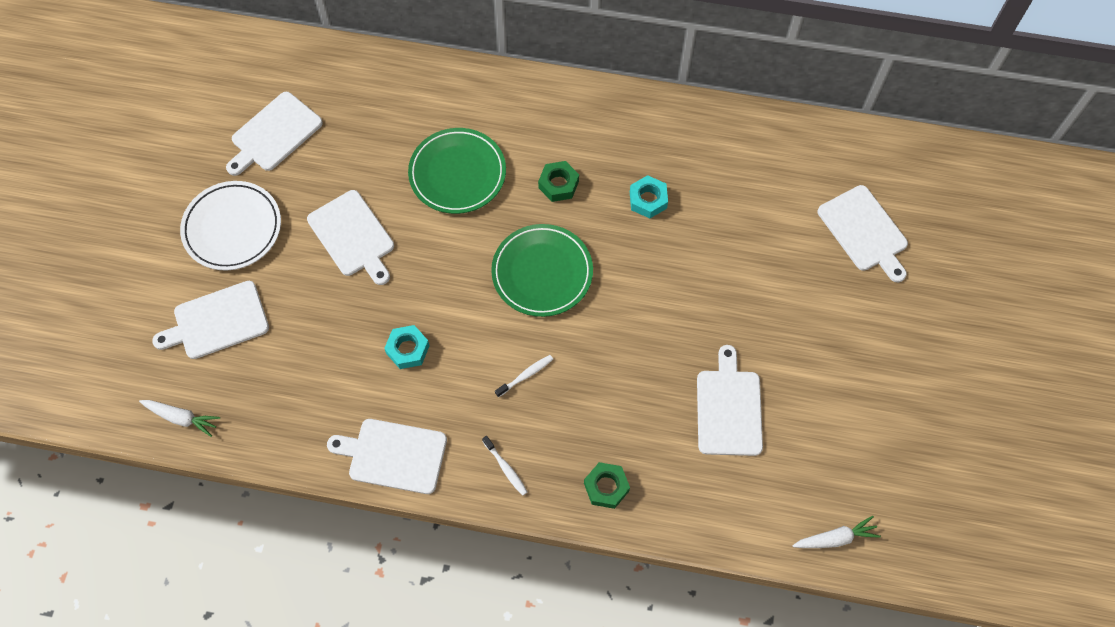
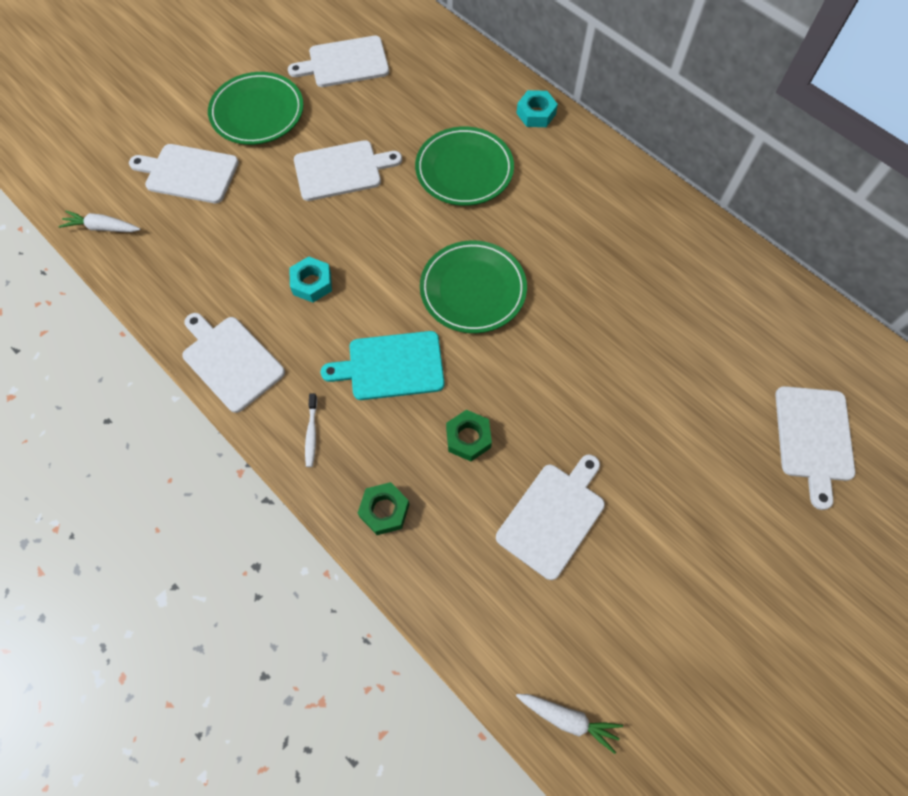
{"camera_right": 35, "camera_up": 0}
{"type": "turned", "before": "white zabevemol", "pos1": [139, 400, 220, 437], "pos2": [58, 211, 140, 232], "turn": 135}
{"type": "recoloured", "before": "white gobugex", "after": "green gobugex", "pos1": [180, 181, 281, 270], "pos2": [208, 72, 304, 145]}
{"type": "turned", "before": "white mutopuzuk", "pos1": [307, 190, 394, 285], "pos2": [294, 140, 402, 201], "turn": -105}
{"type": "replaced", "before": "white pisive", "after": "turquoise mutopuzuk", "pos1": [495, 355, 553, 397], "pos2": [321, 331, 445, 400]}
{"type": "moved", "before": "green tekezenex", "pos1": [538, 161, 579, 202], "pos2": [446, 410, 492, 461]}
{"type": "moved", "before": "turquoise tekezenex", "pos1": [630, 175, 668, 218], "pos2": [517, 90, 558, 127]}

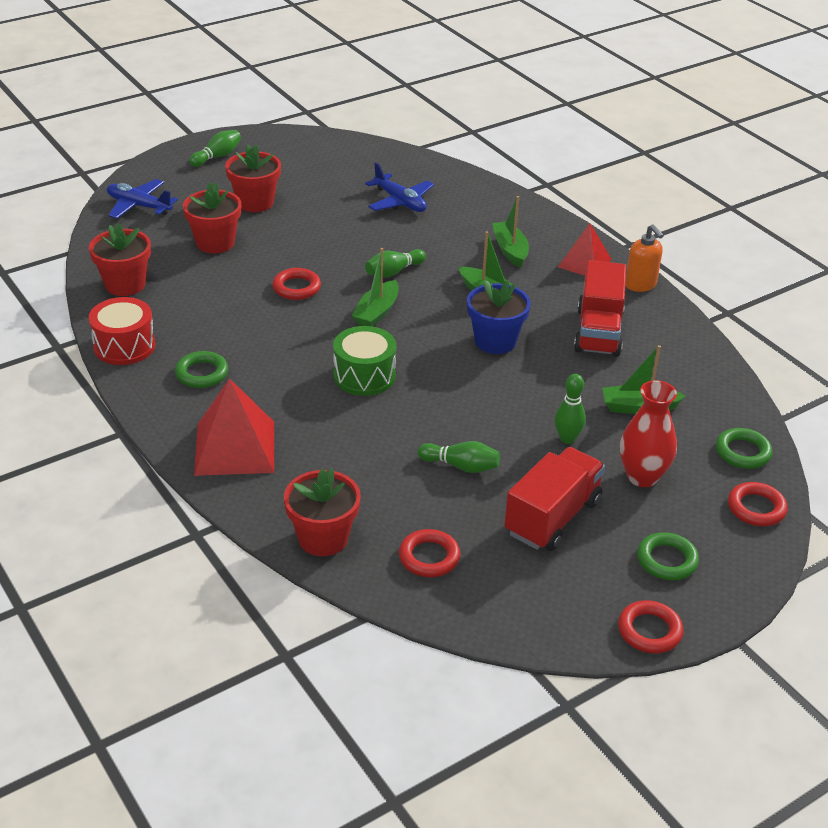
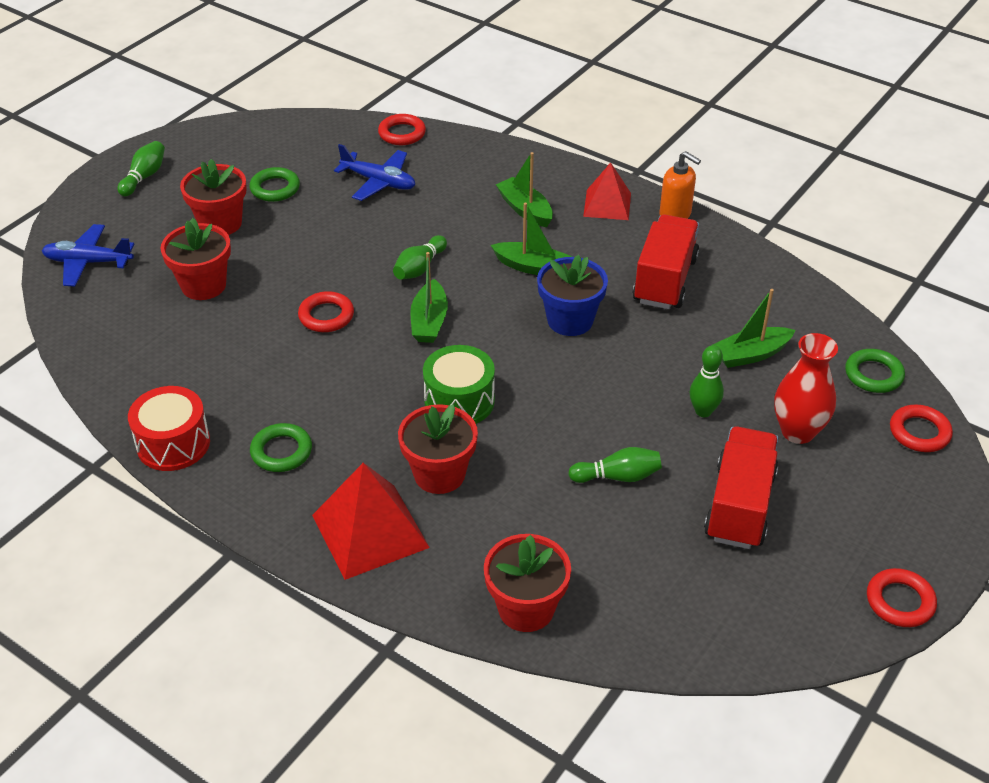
{"camera_right": -20, "camera_up": 5}
{"type": "moved", "before": "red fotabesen", "pos1": [89, 223, 151, 296], "pos2": [398, 404, 478, 494]}
{"type": "moved", "before": "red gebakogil", "pos1": [399, 529, 460, 577], "pos2": [378, 114, 426, 145]}
{"type": "turned", "before": "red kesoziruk", "pos1": [574, 260, 626, 357], "pos2": [633, 215, 699, 309], "turn": -150}
{"type": "moved", "before": "green gebakogil", "pos1": [637, 532, 699, 580], "pos2": [249, 167, 300, 202]}

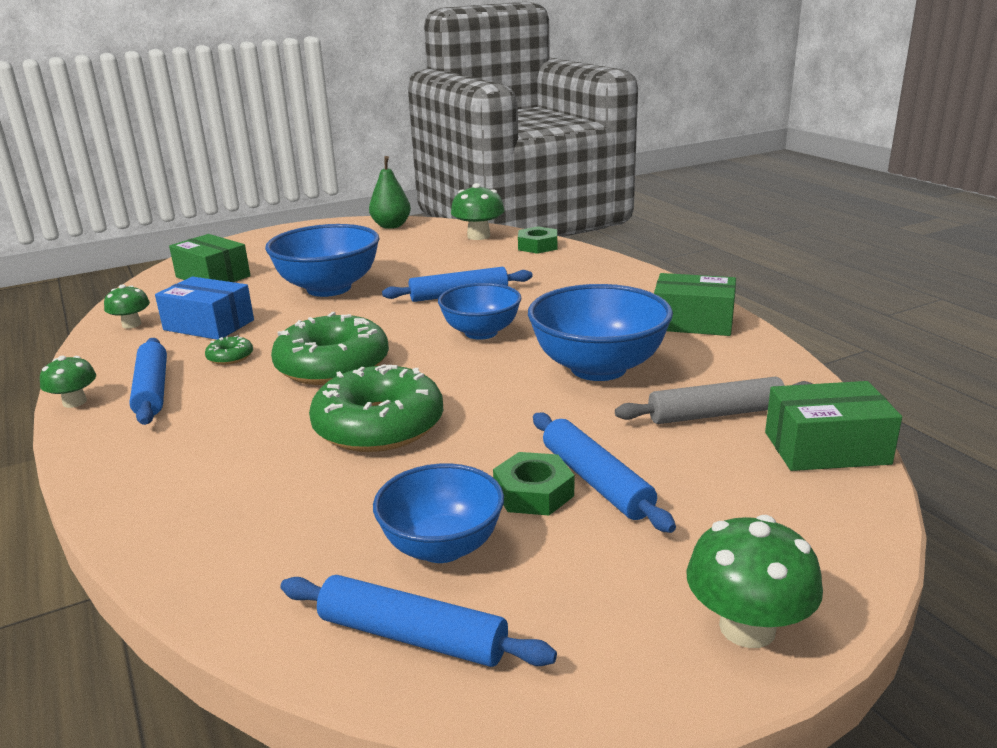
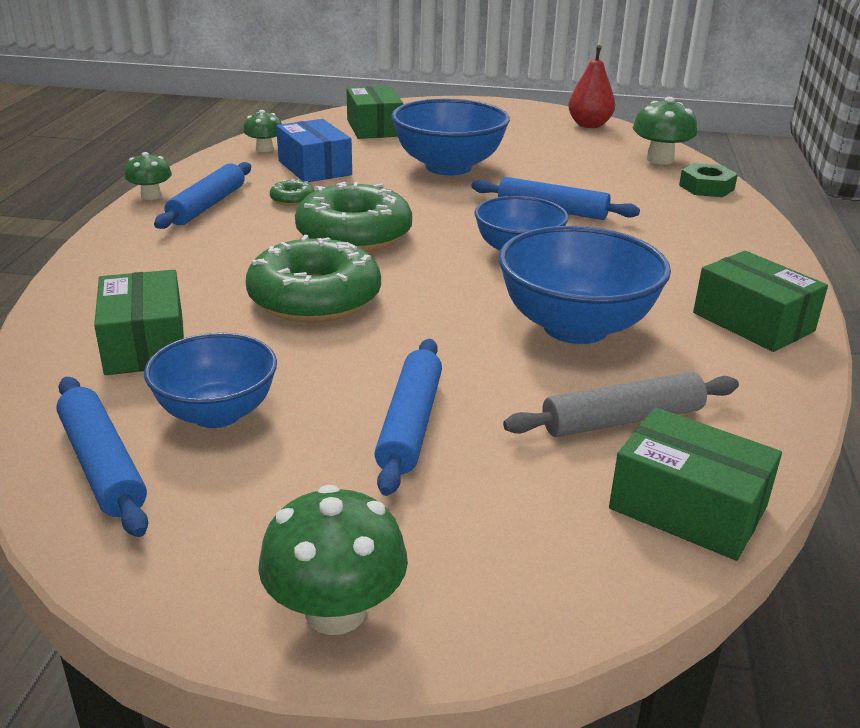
{"camera_right": 35, "camera_up": 5}
{"type": "recoloured", "before": "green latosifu", "after": "red latosifu", "pos1": [369, 156, 411, 229], "pos2": [568, 45, 615, 128]}
{"type": "removed", "before": "green tekezenex", "pos1": [493, 452, 574, 515]}
{"type": "turned", "before": "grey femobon", "pos1": [615, 377, 813, 424], "pos2": [503, 372, 739, 437], "turn": -45}
{"type": "added", "after": "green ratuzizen", "pos2": [94, 270, 184, 375]}

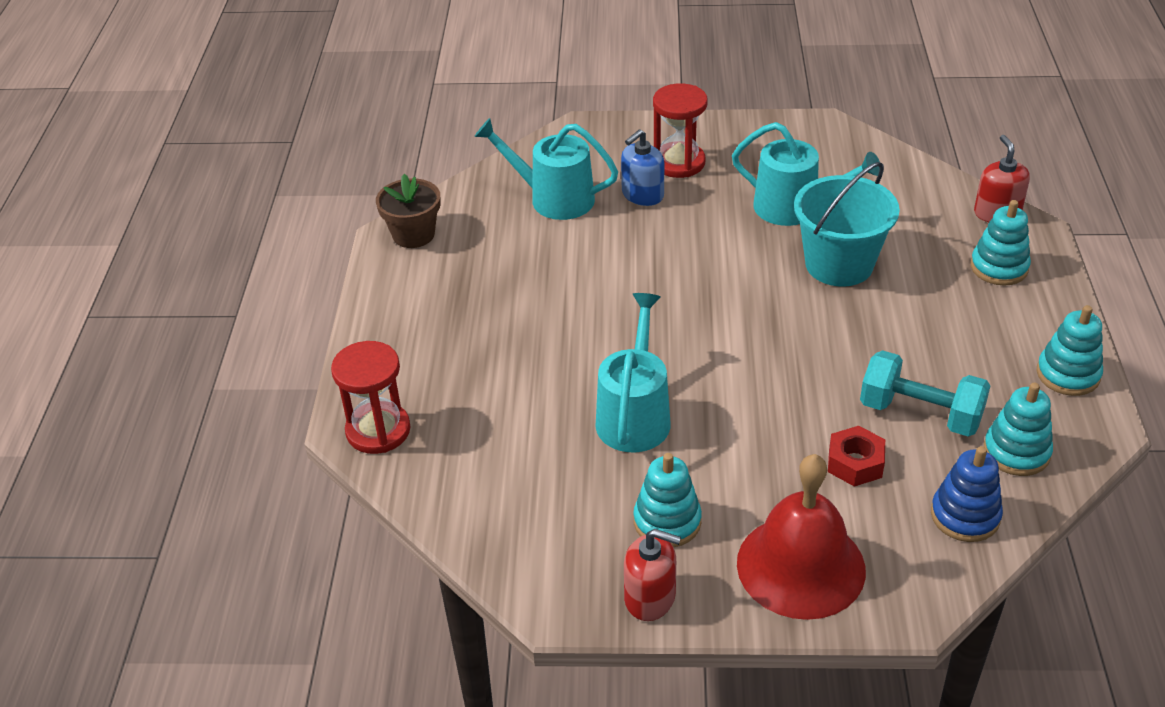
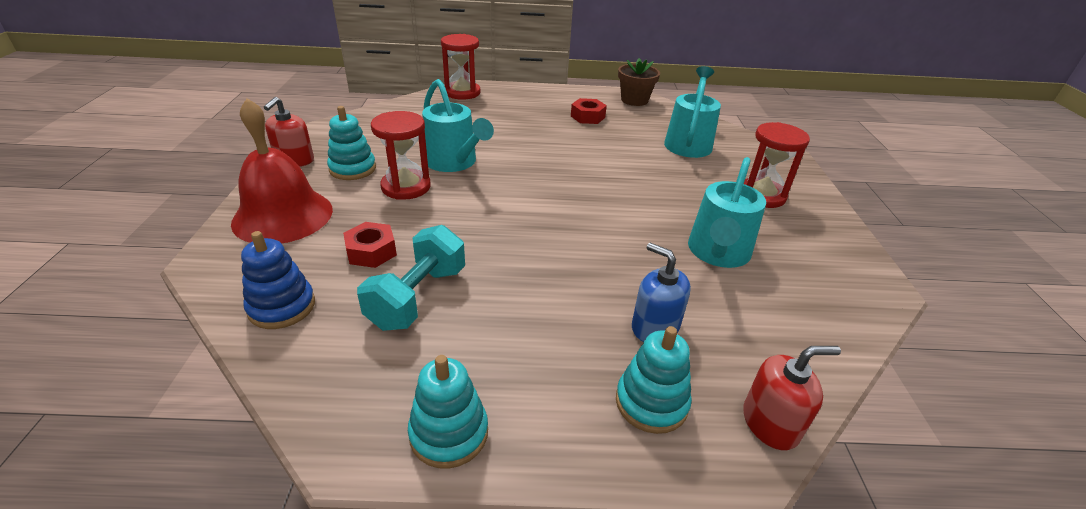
{"camera_right": 85, "camera_up": -5}
{"type": "turned", "before": "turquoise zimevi", "pos1": [595, 293, 671, 452], "pos2": [422, 79, 494, 172], "turn": 45}
{"type": "moved", "before": "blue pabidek", "pos1": [621, 129, 664, 206], "pos2": [632, 243, 691, 342]}
{"type": "removed", "before": "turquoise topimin", "pos1": [794, 162, 900, 287]}
{"type": "removed", "before": "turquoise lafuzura", "pos1": [984, 383, 1053, 476]}
{"type": "added", "after": "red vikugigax", "pos2": [371, 111, 431, 200]}
{"type": "added", "after": "red tekezenex", "pos2": [571, 98, 607, 124]}

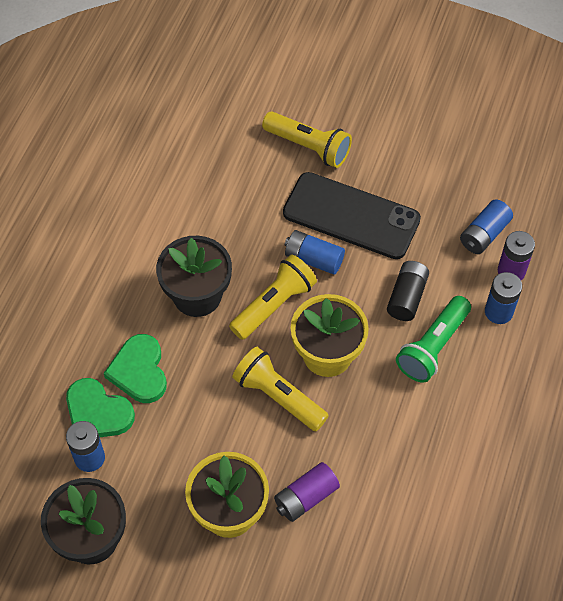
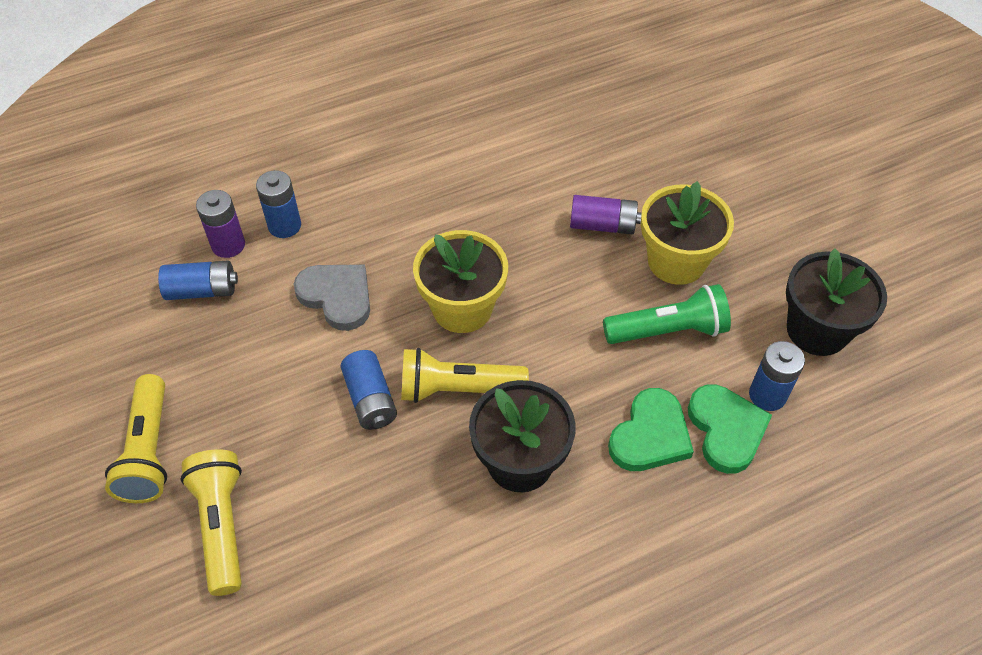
{"camera_right": -135, "camera_up": -5}
{"type": "moved", "before": "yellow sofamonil", "pos1": [232, 347, 329, 431], "pos2": [105, 374, 167, 503]}
{"type": "removed", "before": "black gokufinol", "pos1": [283, 172, 421, 259]}
{"type": "replaced", "before": "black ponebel", "after": "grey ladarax", "pos1": [387, 261, 429, 321], "pos2": [294, 265, 370, 331]}
{"type": "moved", "before": "green sofamonil", "pos1": [396, 296, 471, 382], "pos2": [603, 284, 731, 344]}

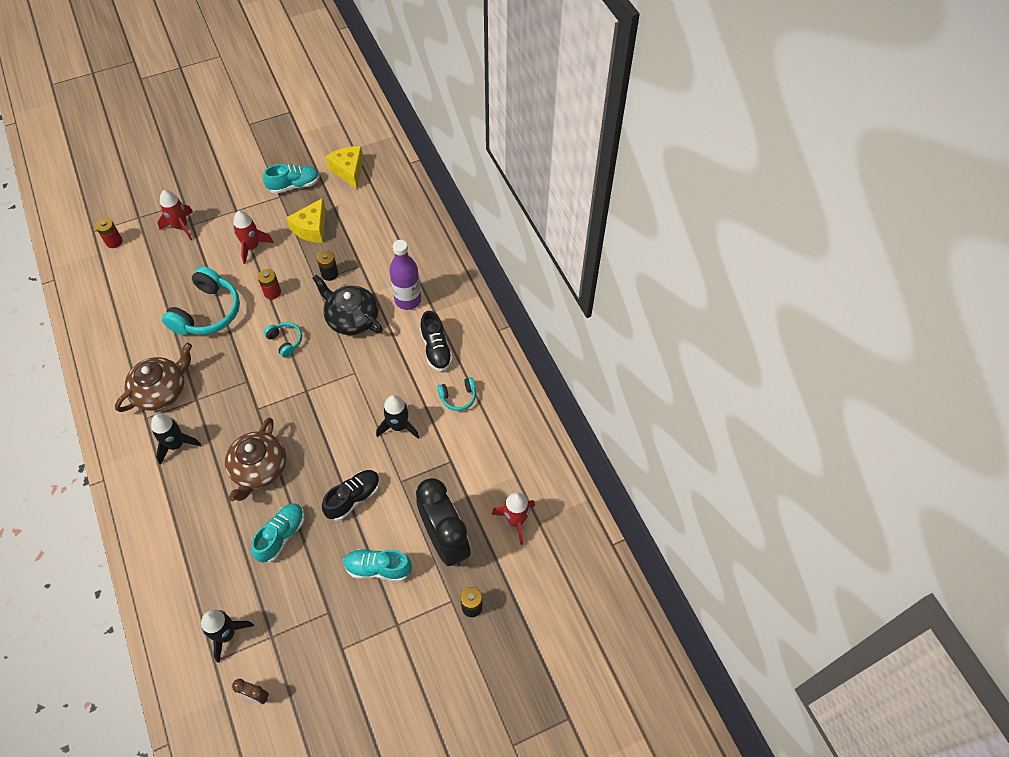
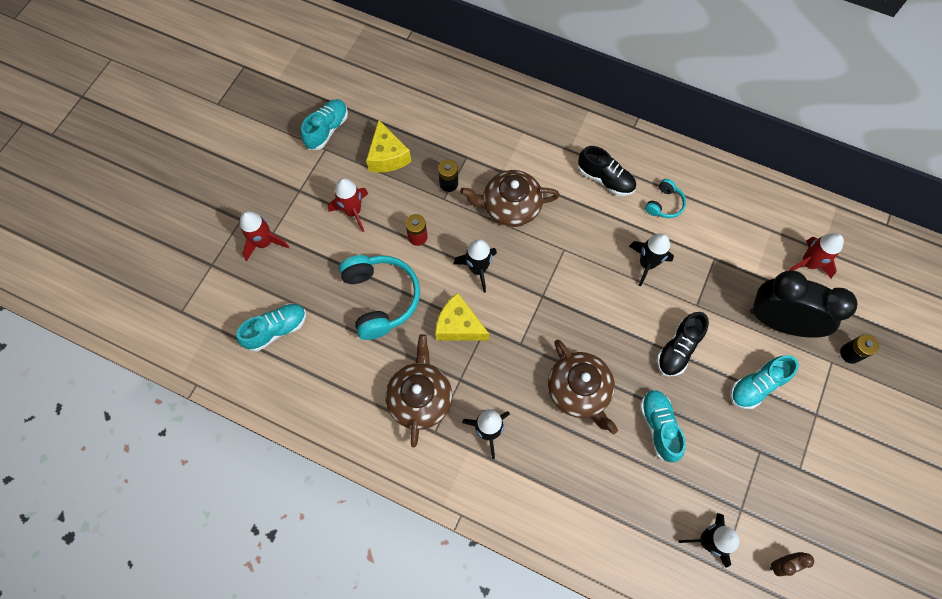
{"camera_right": -40, "camera_up": 10}
{"type": "removed", "before": "red ponebel", "pos1": [95, 218, 122, 248]}
{"type": "replaced", "before": "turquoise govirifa", "after": "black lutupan", "pos1": [264, 322, 302, 357], "pos2": [453, 239, 497, 293]}
{"type": "recoloured", "before": "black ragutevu", "after": "brown ragutevu", "pos1": [312, 275, 383, 335], "pos2": [460, 170, 560, 227]}
{"type": "turned", "before": "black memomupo", "pos1": [322, 470, 380, 521], "pos2": [657, 312, 709, 377], "turn": -150}
{"type": "moved", "before": "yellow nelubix", "pos1": [326, 146, 363, 189], "pos2": [435, 293, 489, 341]}
{"type": "removed", "before": "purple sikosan", "pos1": [389, 240, 421, 310]}
{"type": "added", "after": "turquoise memomupo", "pos2": [236, 304, 306, 352]}

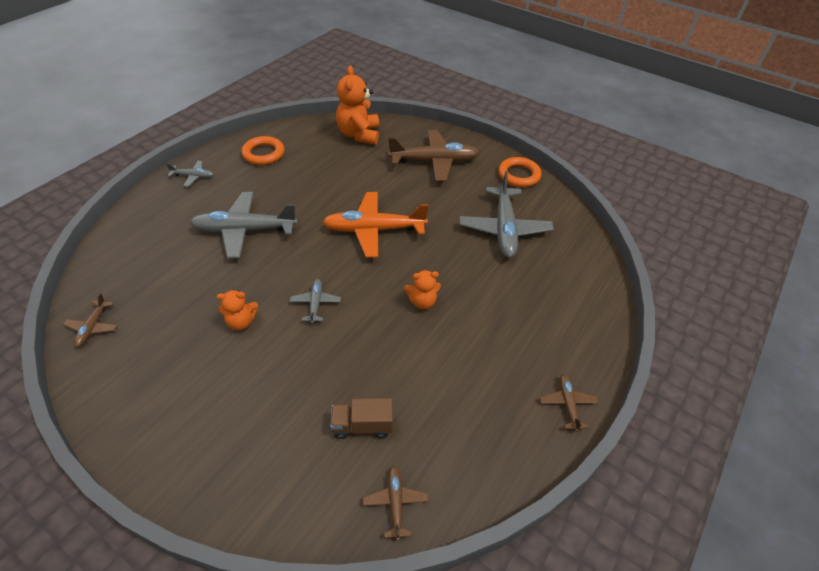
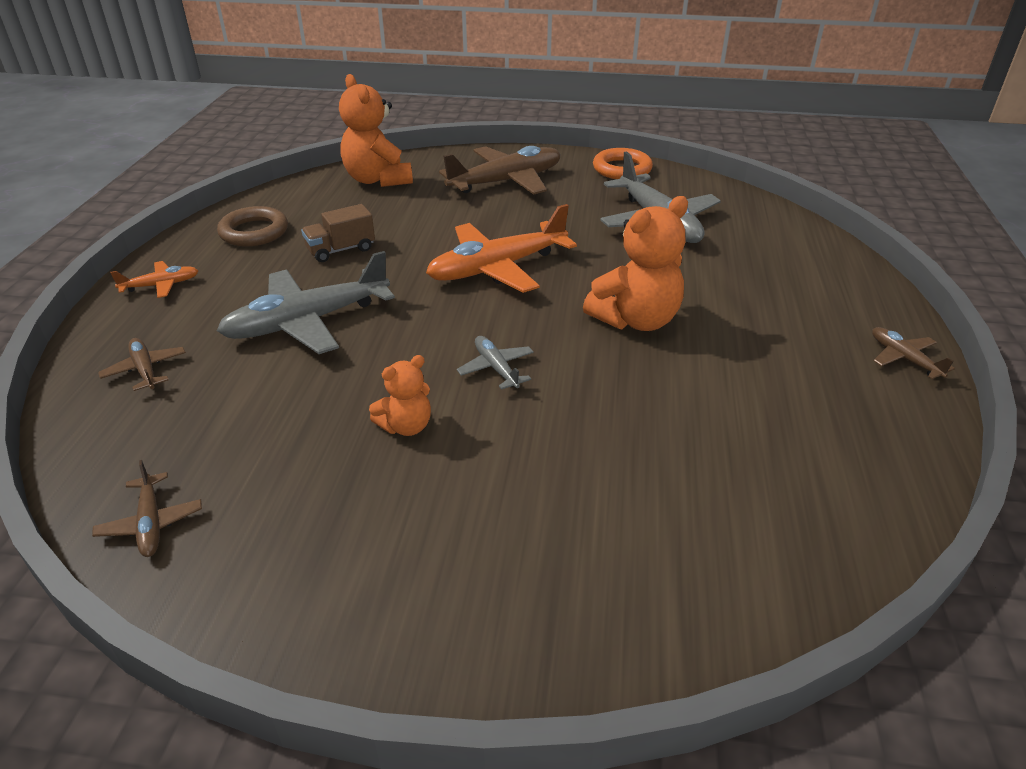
{"camera_right": -25, "camera_up": -10}
{"type": "recoloured", "before": "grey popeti", "after": "orange popeti", "pos1": [166, 161, 214, 187], "pos2": [110, 261, 198, 298]}
{"type": "recoloured", "before": "orange gebakogil", "after": "brown gebakogil", "pos1": [241, 136, 284, 165], "pos2": [217, 206, 288, 247]}
{"type": "moved", "before": "brown kesoziruk", "pos1": [330, 398, 393, 439], "pos2": [301, 204, 375, 262]}
{"type": "moved", "before": "brown popeti", "pos1": [363, 466, 429, 541], "pos2": [98, 338, 186, 391]}
{"type": "resized", "before": "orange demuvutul", "pos1": [404, 270, 441, 309], "pos2": [583, 196, 688, 331], "scale": 1.8}

